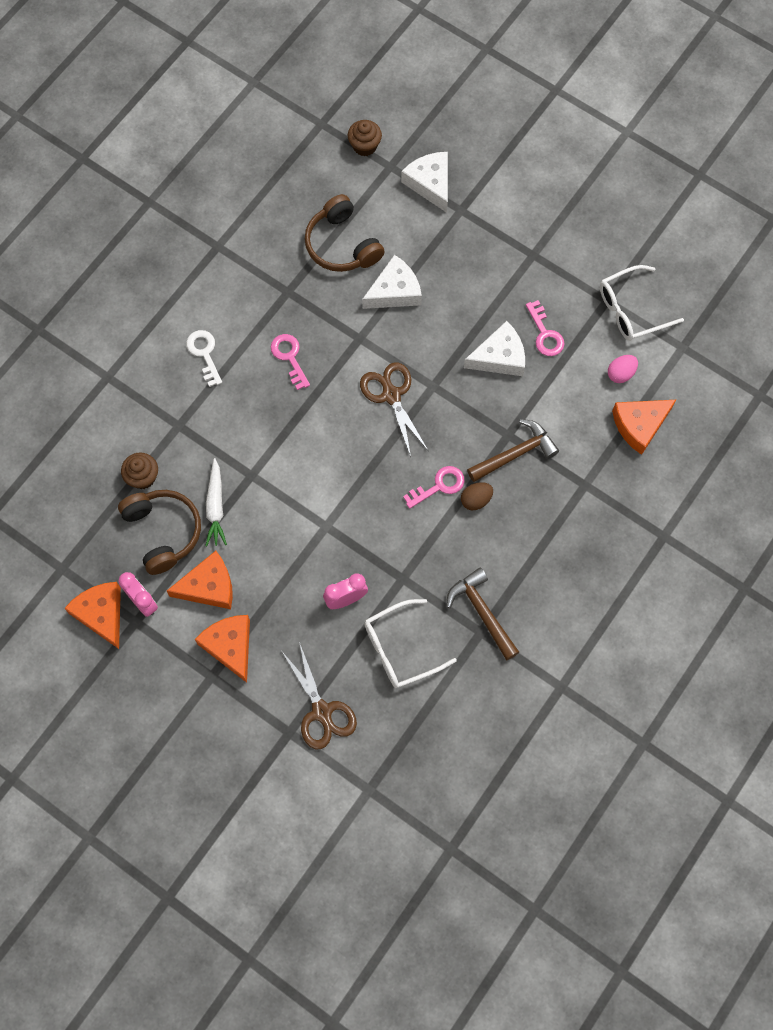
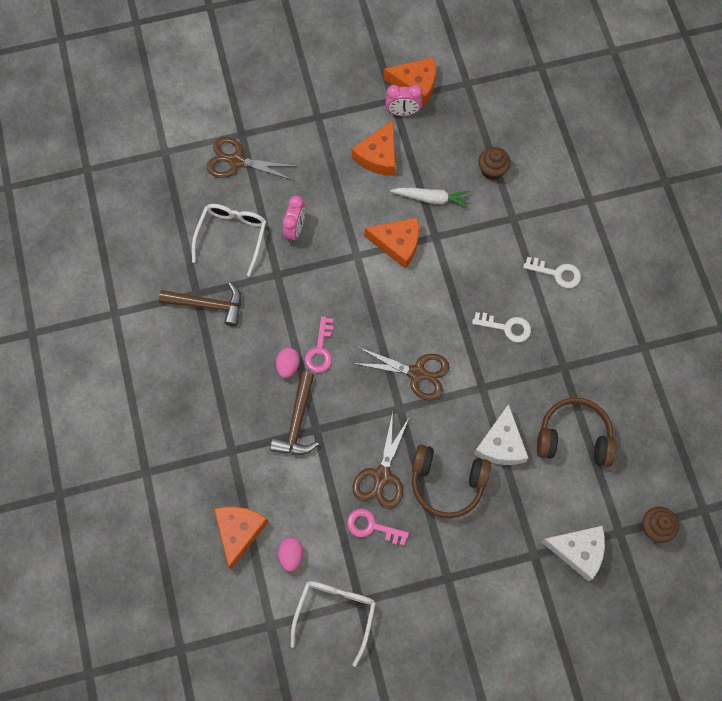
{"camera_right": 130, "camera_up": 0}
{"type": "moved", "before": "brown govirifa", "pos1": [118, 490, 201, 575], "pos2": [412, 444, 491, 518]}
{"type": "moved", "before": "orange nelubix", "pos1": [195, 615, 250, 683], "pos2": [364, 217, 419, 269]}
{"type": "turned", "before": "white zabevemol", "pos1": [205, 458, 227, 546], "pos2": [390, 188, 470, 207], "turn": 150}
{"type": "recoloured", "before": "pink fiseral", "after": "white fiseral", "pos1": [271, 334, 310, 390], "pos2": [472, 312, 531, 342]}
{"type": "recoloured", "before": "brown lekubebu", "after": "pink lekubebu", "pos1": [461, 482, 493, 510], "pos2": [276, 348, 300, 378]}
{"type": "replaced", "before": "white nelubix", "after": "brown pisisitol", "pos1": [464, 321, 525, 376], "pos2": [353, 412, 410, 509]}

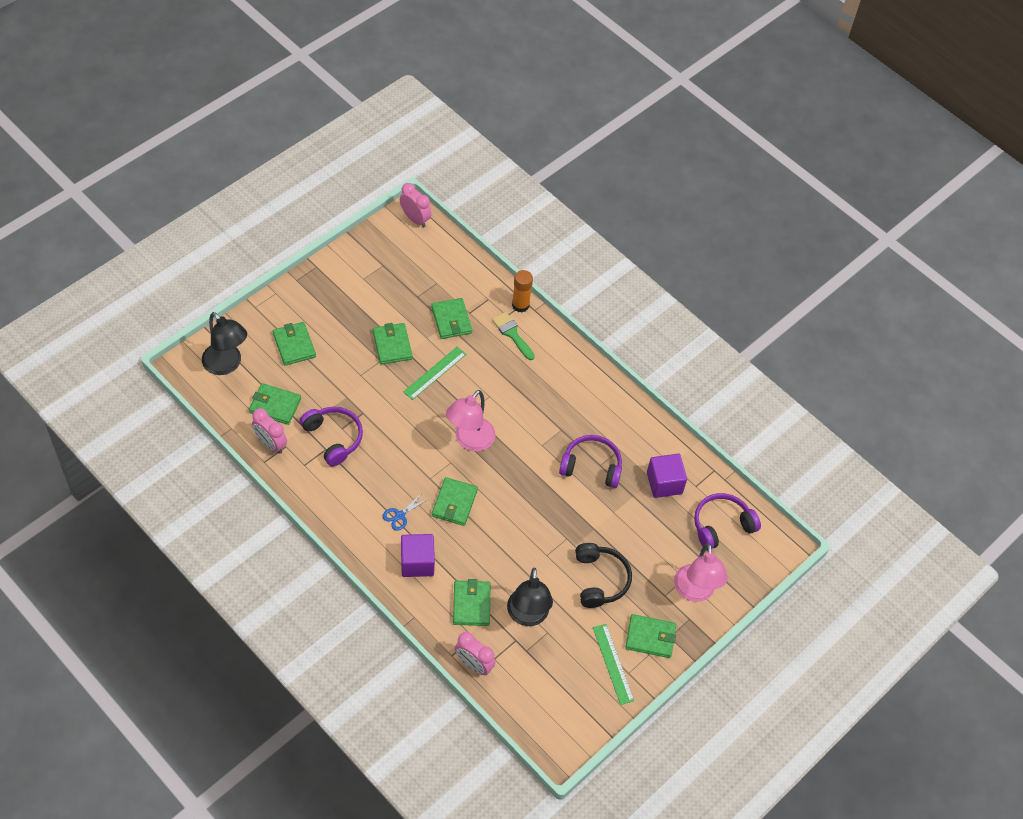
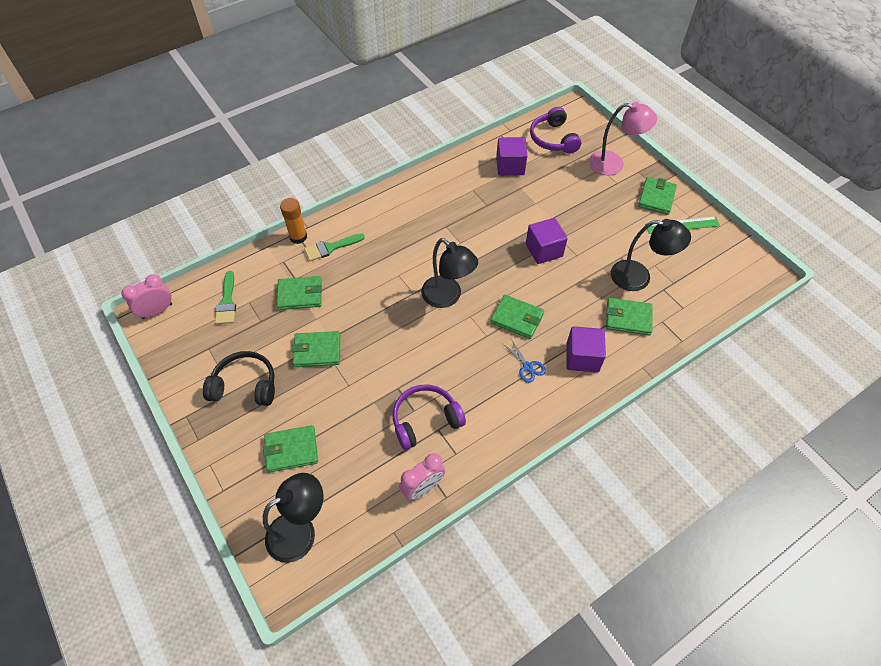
{"camera_right": -75, "camera_up": 0}
{"type": "removed", "before": "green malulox", "pos1": [249, 383, 301, 425]}
{"type": "removed", "before": "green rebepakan", "pos1": [403, 347, 466, 400]}
{"type": "recoloured", "before": "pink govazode", "after": "black govazode", "pos1": [446, 390, 495, 451], "pos2": [421, 238, 478, 308]}
{"type": "removed", "before": "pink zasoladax", "pos1": [455, 632, 496, 675]}
{"type": "removed", "before": "purple govirifa", "pos1": [559, 435, 622, 488]}
{"type": "moved", "before": "black govirifa", "pos1": [575, 543, 632, 608], "pos2": [203, 351, 275, 406]}
{"type": "added", "after": "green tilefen", "pos2": [215, 271, 236, 324]}
{"type": "added", "after": "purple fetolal", "pos2": [526, 218, 568, 264]}

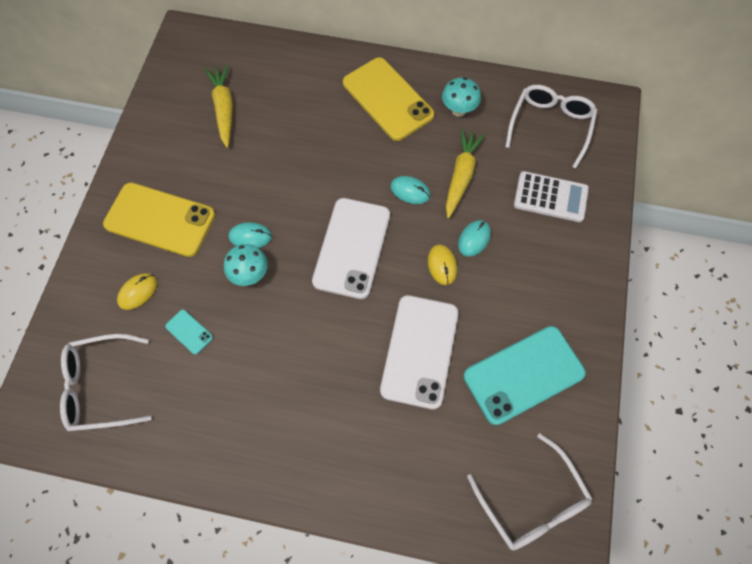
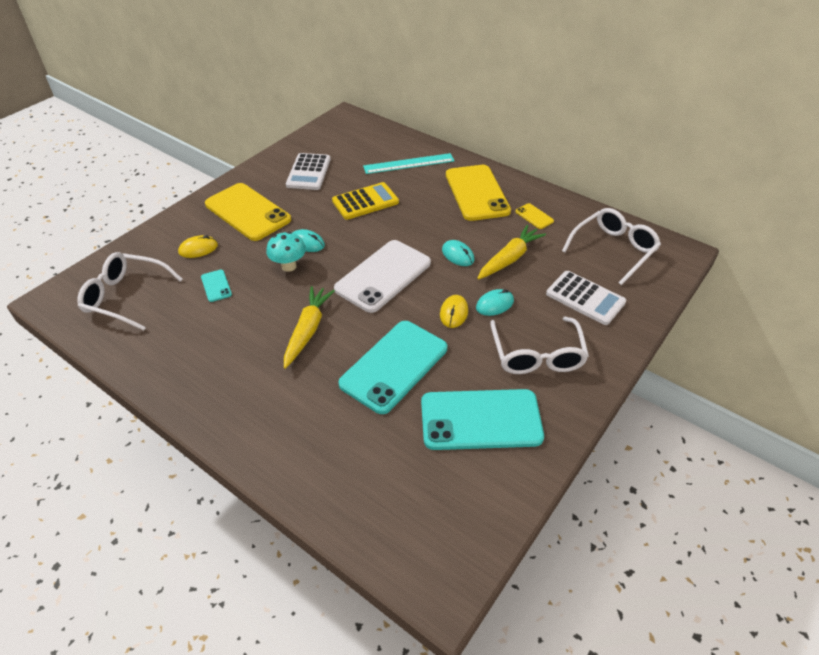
{"camera_right": 25, "camera_up": -20}
{"type": "moved", "before": "yellow zabevemol", "pos1": [205, 65, 233, 148], "pos2": [284, 286, 335, 369]}
{"type": "recoloured", "before": "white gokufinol", "after": "turquoise gokufinol", "pos1": [380, 295, 459, 410], "pos2": [338, 321, 447, 414]}
{"type": "replaced", "before": "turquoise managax", "after": "yellow gokufinol", "pos1": [442, 77, 481, 117], "pos2": [515, 203, 554, 229]}
{"type": "moved", "before": "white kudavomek", "pos1": [467, 433, 592, 551], "pos2": [490, 317, 589, 374]}
{"type": "added", "after": "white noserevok", "pos2": [286, 153, 331, 190]}
{"type": "added", "after": "yellow noserevok", "pos2": [332, 182, 399, 220]}
{"type": "added", "after": "turquoise rebepakan", "pos2": [363, 153, 455, 174]}

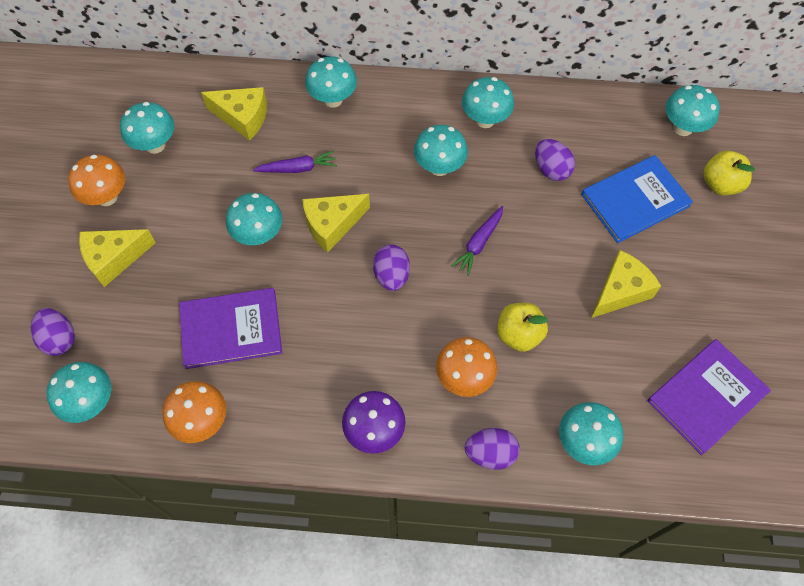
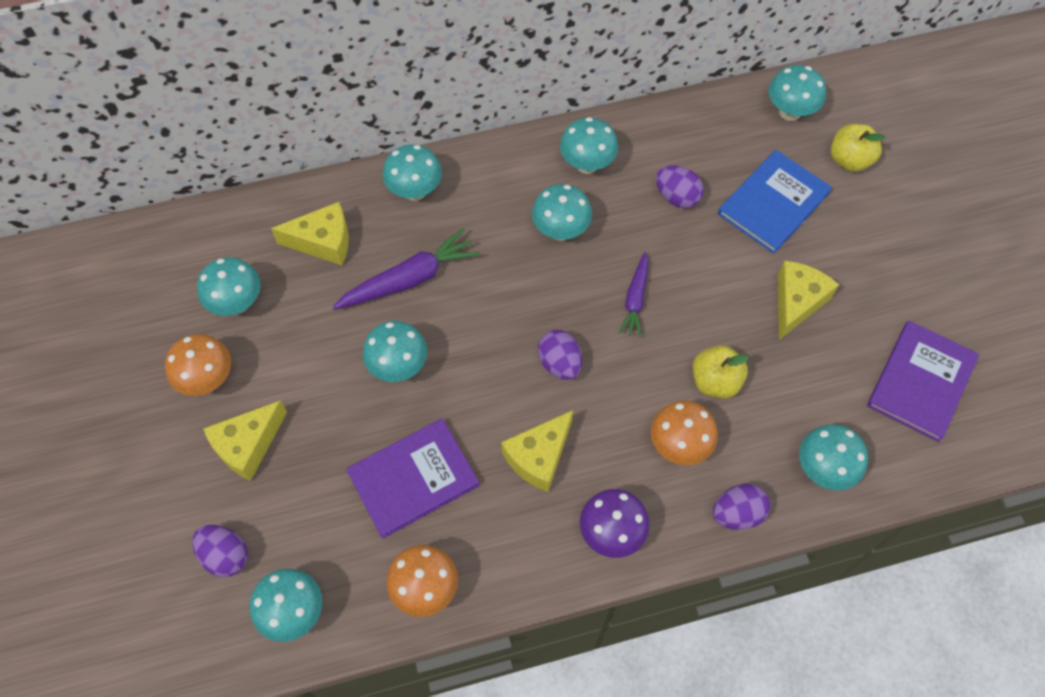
{"camera_right": -20, "camera_up": 0}
{"type": "resized", "before": "purple zabevemol", "pos1": [253, 151, 337, 173], "pos2": [332, 228, 480, 310], "scale": 1.62}
{"type": "moved", "before": "yellow nelubix", "pos1": [302, 194, 370, 253], "pos2": [501, 410, 573, 492]}

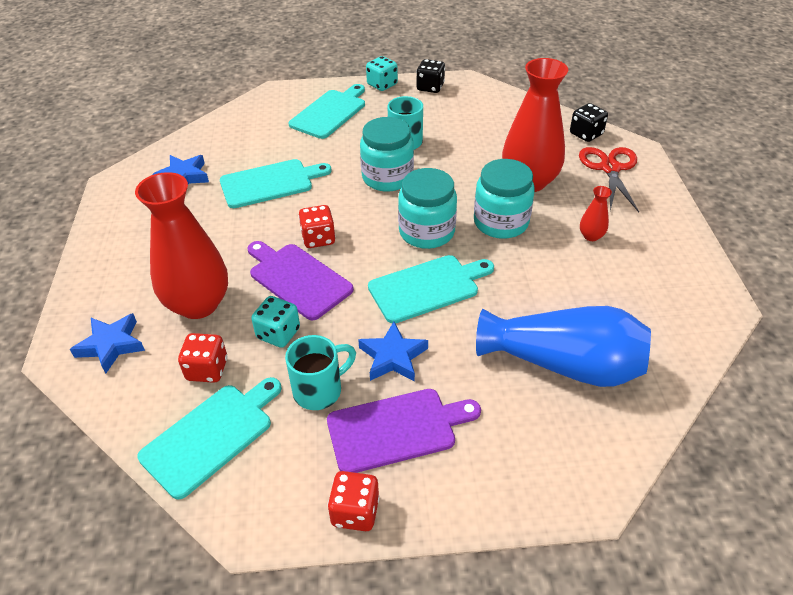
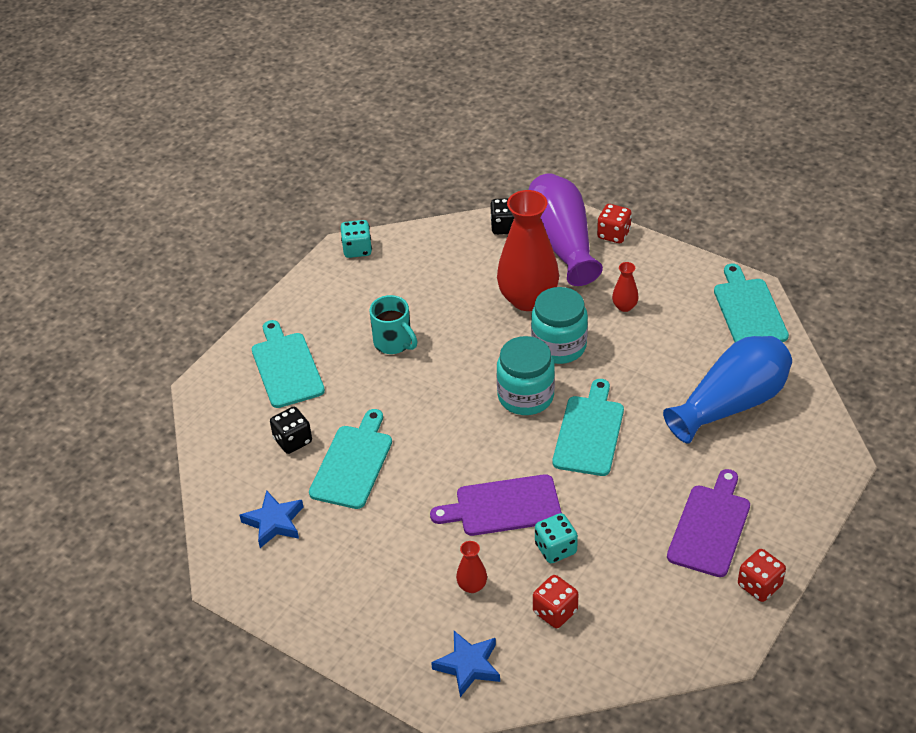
{"camera_right": -50, "camera_up": 0}
{"type": "resized", "before": "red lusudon", "pos1": [135, 172, 228, 319], "pos2": [456, 541, 487, 593], "scale": 0.42}
{"type": "moved", "before": "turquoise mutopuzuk", "pos1": [137, 377, 282, 499], "pos2": [714, 264, 789, 342]}
{"type": "removed", "before": "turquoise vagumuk", "pos1": [285, 335, 356, 410]}
{"type": "moved", "before": "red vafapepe", "pos1": [298, 205, 336, 248], "pos2": [597, 204, 632, 243]}
{"type": "removed", "before": "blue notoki", "pos1": [358, 322, 428, 381]}
{"type": "removed", "before": "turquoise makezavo", "pos1": [360, 117, 414, 192]}
{"type": "moved", "before": "turquoise vafapepe", "pos1": [366, 56, 398, 91], "pos2": [341, 220, 372, 258]}
{"type": "moved", "before": "black vafapepe", "pos1": [416, 59, 445, 93], "pos2": [270, 407, 312, 454]}
{"type": "replaced", "before": "red pisisitol", "after": "purple lusudon", "pos1": [579, 147, 639, 212], "pos2": [529, 173, 603, 286]}

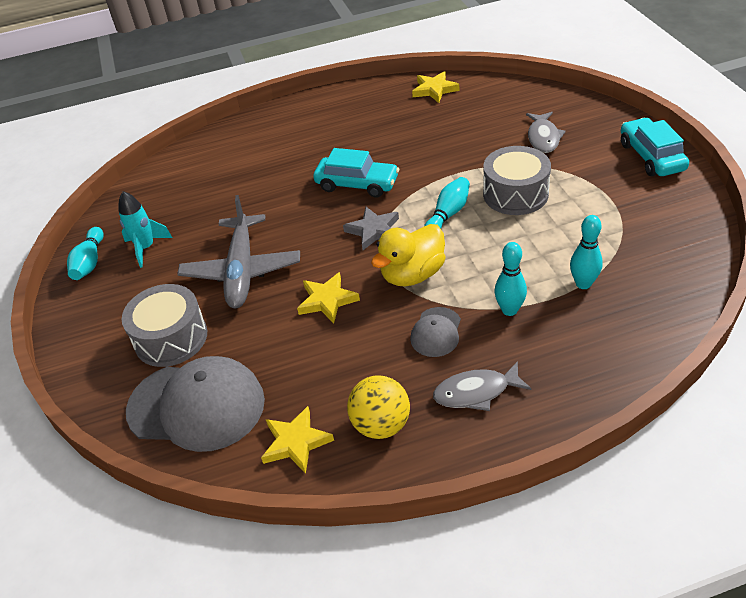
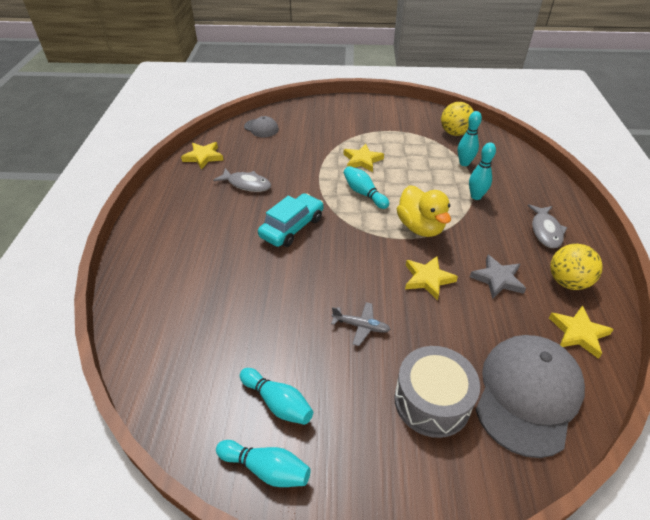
{"camera_right": -75, "camera_up": 0}
{"type": "replaced", "before": "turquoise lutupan", "after": "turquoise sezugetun", "pos1": [118, 191, 172, 268], "pos2": [240, 368, 313, 425]}
{"type": "resized", "before": "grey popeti", "pos1": [177, 195, 300, 308], "pos2": [331, 302, 391, 346], "scale": 0.45}
{"type": "moved", "before": "grey notoki", "pos1": [343, 207, 399, 250], "pos2": [470, 255, 526, 299]}
{"type": "moved", "before": "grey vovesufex", "pos1": [410, 307, 461, 357], "pos2": [244, 116, 279, 137]}
{"type": "replaced", "before": "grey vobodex", "after": "yellow notoki", "pos1": [483, 146, 551, 215], "pos2": [344, 144, 384, 172]}
{"type": "moved", "before": "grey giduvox", "pos1": [526, 112, 566, 153], "pos2": [213, 168, 271, 192]}
{"type": "removed", "before": "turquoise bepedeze", "pos1": [621, 118, 689, 176]}
{"type": "added", "after": "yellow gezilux", "pos2": [441, 102, 474, 136]}

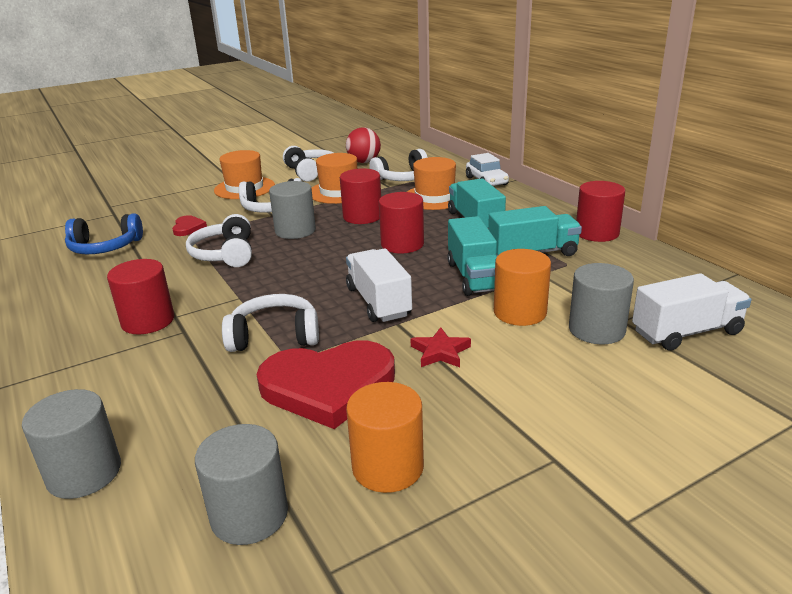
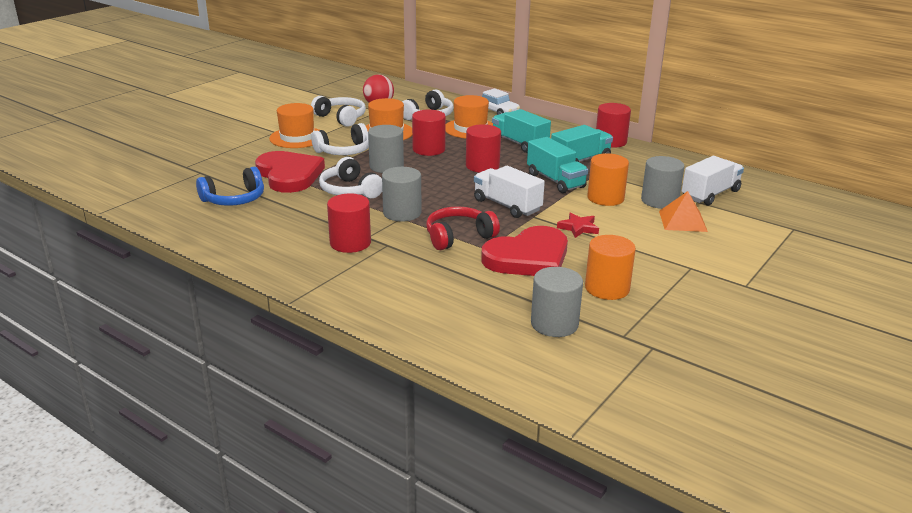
{"camera_right": -25, "camera_up": 0}
{"type": "moved", "before": "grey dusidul", "pos1": [22, 389, 121, 499], "pos2": [382, 167, 422, 222]}
{"type": "resized", "before": "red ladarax", "pos1": [172, 215, 207, 236], "pos2": [255, 151, 325, 193], "scale": 2.33}
{"type": "recoloured", "before": "white govirifa", "after": "red govirifa", "pos1": [222, 294, 319, 352], "pos2": [426, 206, 500, 250]}
{"type": "added", "after": "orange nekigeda", "pos2": [659, 191, 708, 232]}

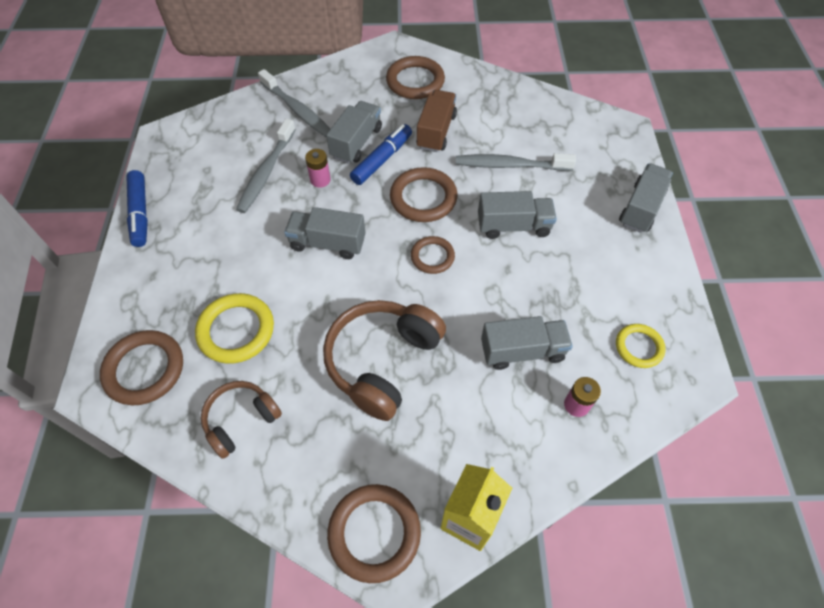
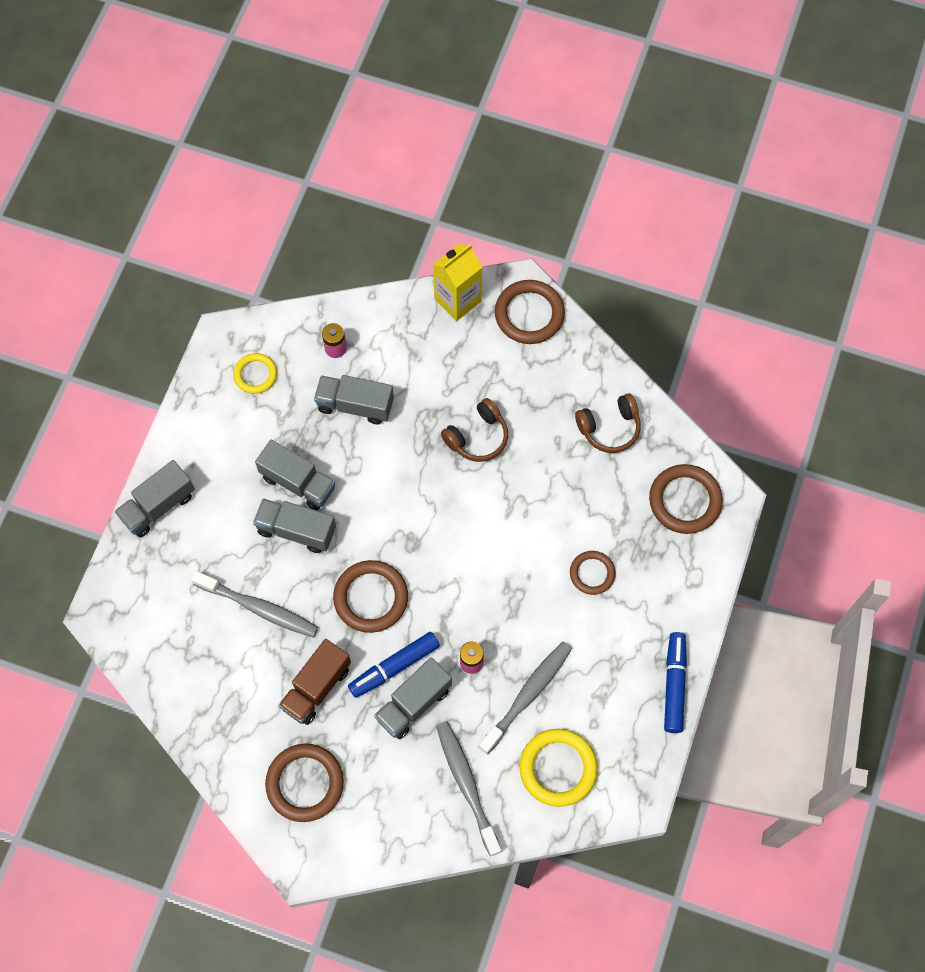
{"camera_right": -160, "camera_up": 10}
{"type": "moved", "before": "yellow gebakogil", "pos1": [195, 293, 274, 364], "pos2": [520, 729, 598, 807]}
{"type": "moved", "before": "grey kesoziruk", "pos1": [284, 207, 366, 259], "pos2": [255, 440, 335, 510]}
{"type": "resized", "before": "brown govirifa", "pos1": [323, 300, 446, 421], "pos2": [441, 398, 508, 462], "scale": 0.6}
{"type": "moved", "before": "brown gebakogil", "pos1": [411, 236, 455, 274], "pos2": [570, 551, 616, 595]}

